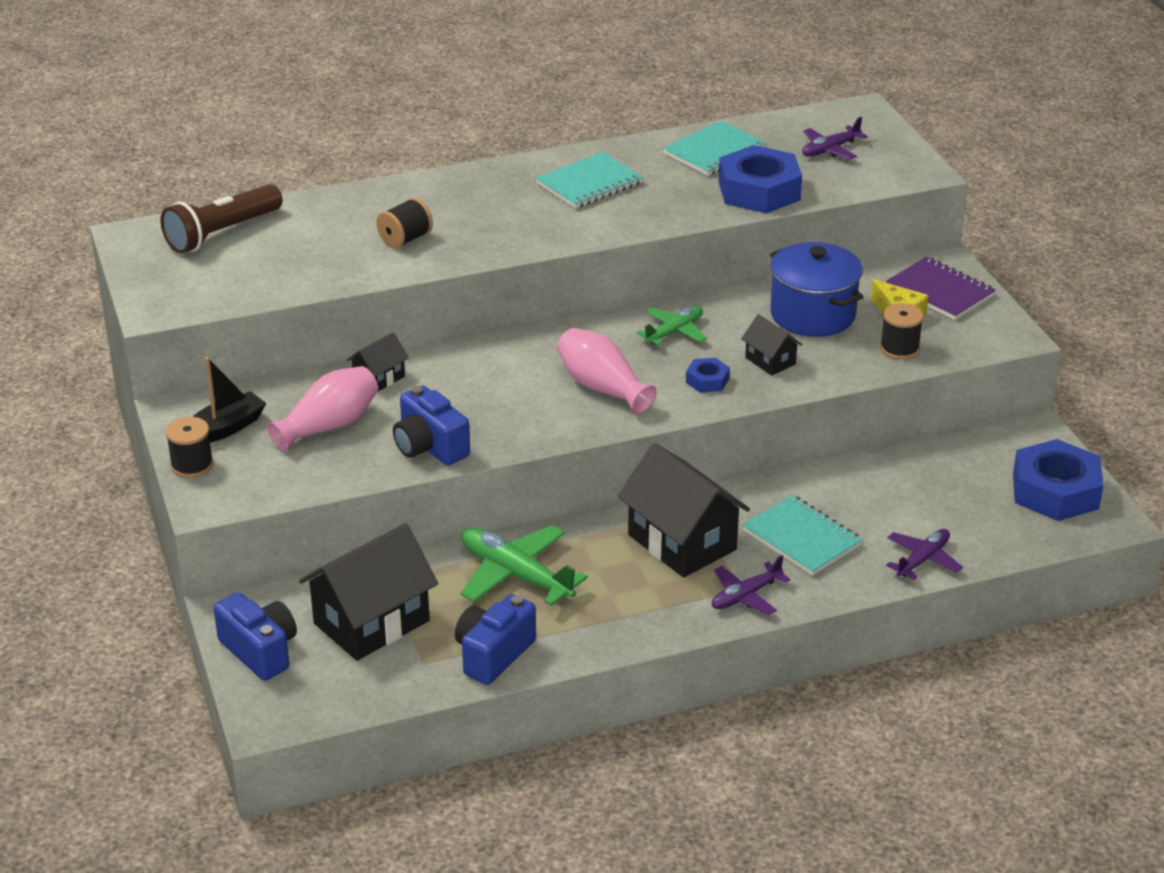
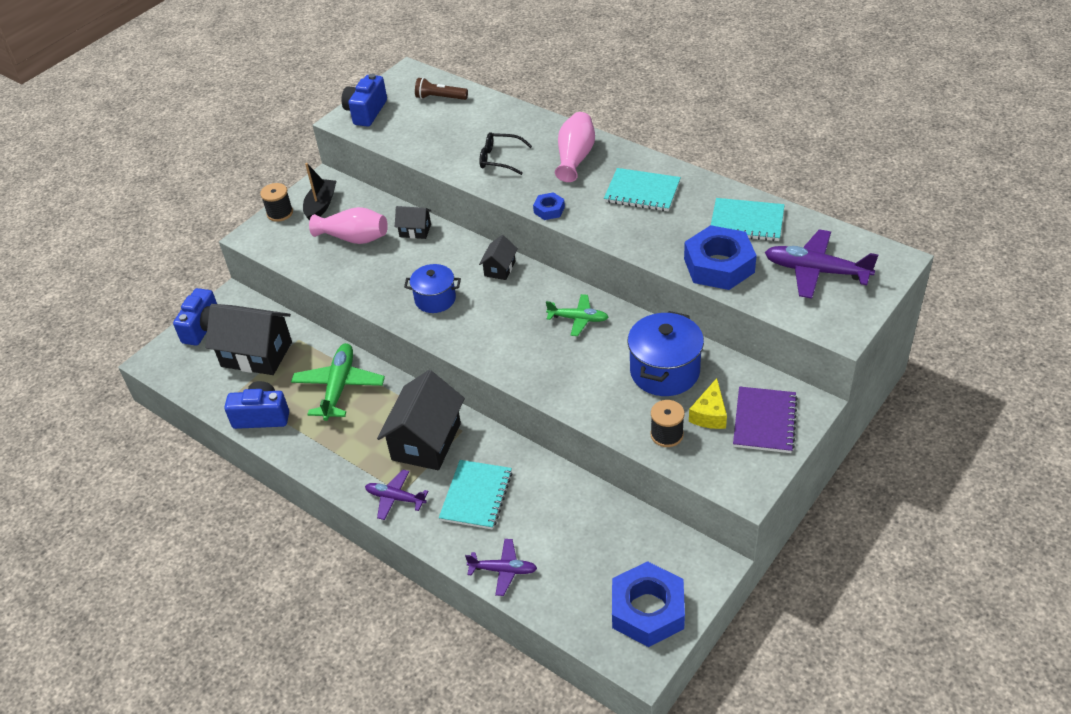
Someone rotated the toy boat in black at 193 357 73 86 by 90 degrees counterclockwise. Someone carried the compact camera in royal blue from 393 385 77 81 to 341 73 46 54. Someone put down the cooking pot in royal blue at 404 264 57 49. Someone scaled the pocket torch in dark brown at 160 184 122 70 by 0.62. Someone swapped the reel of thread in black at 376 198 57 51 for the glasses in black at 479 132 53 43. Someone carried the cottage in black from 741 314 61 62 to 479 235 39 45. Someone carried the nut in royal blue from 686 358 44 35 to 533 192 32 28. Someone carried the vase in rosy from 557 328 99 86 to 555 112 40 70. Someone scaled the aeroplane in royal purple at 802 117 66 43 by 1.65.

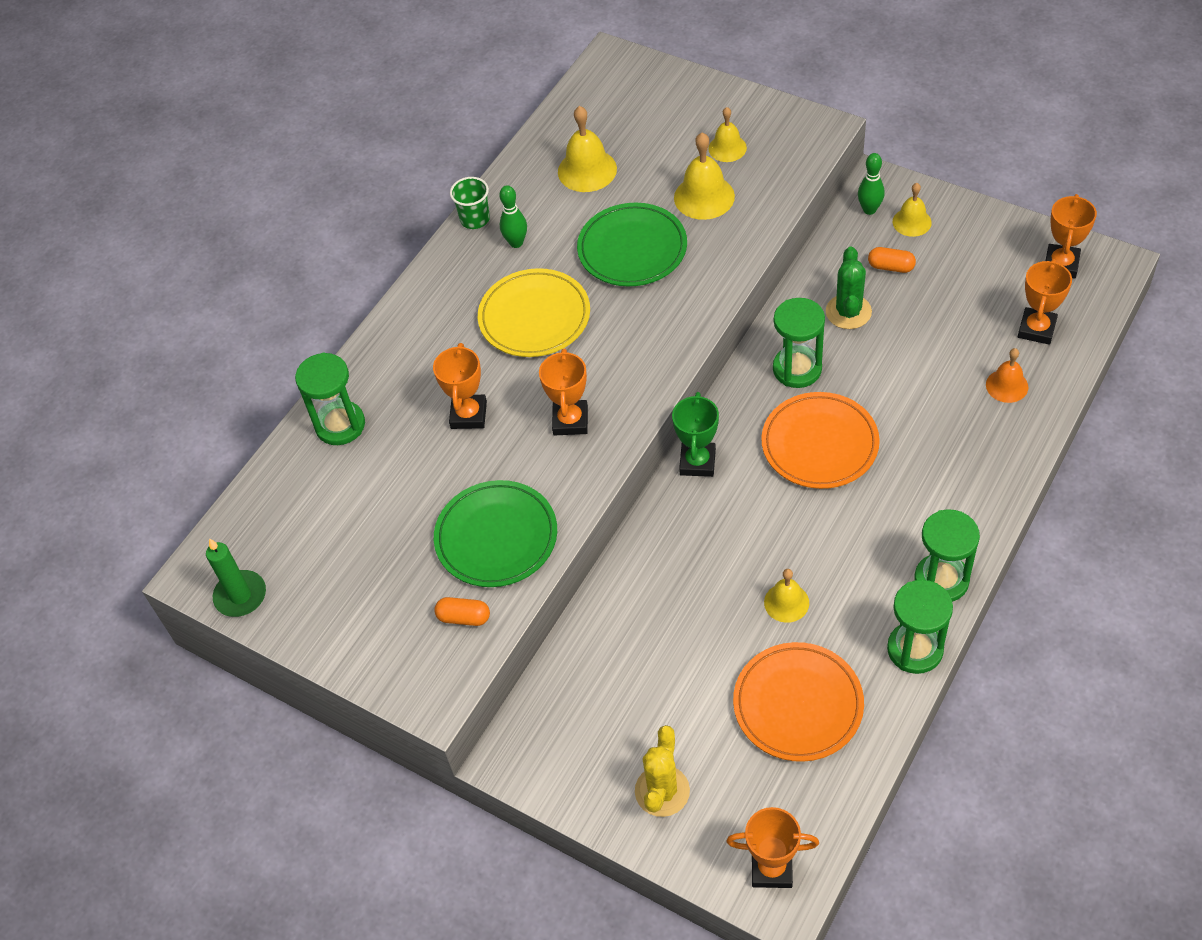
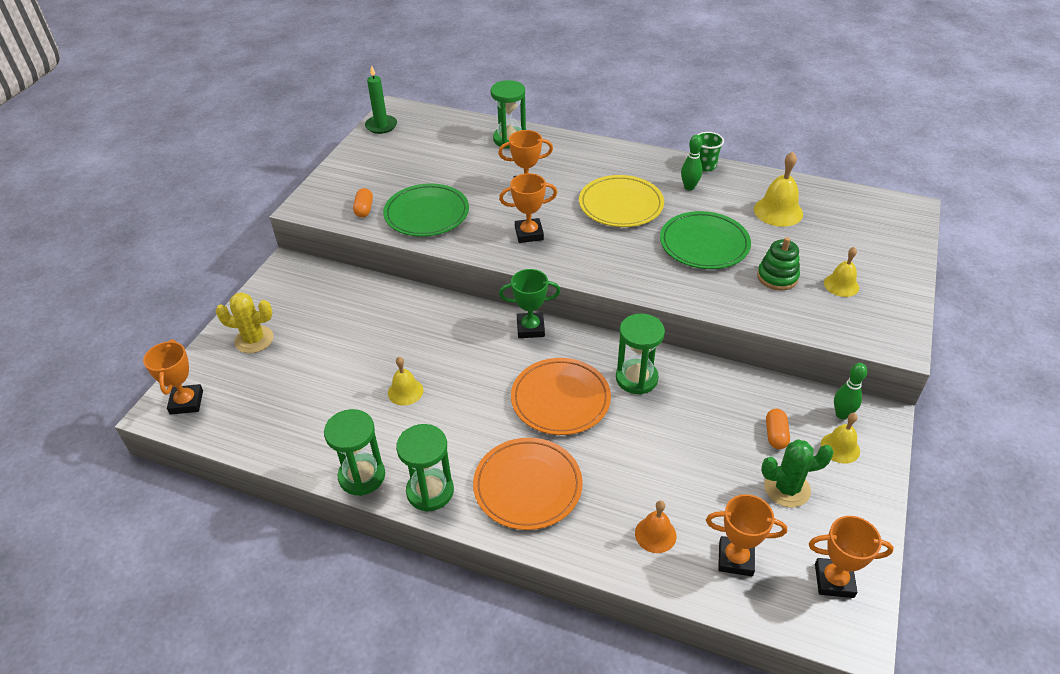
Someone carried the dinner plate in orange-coloured from 733 642 131 120 to 473 438 109 92. Someone swapped the school bell in bright yellow at 674 133 61 87 for the stacking rings in emerald at 757 237 43 53. Someone carried the prickly plant in emerald from 826 247 46 82 to 761 439 73 68.

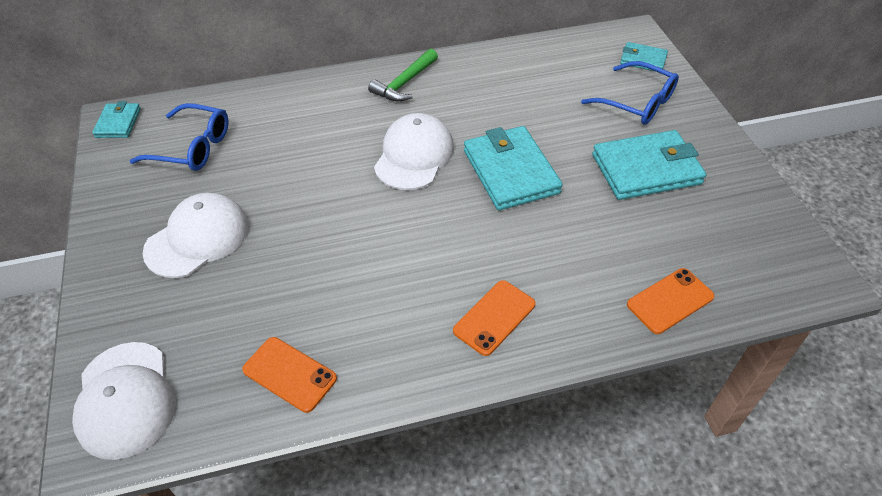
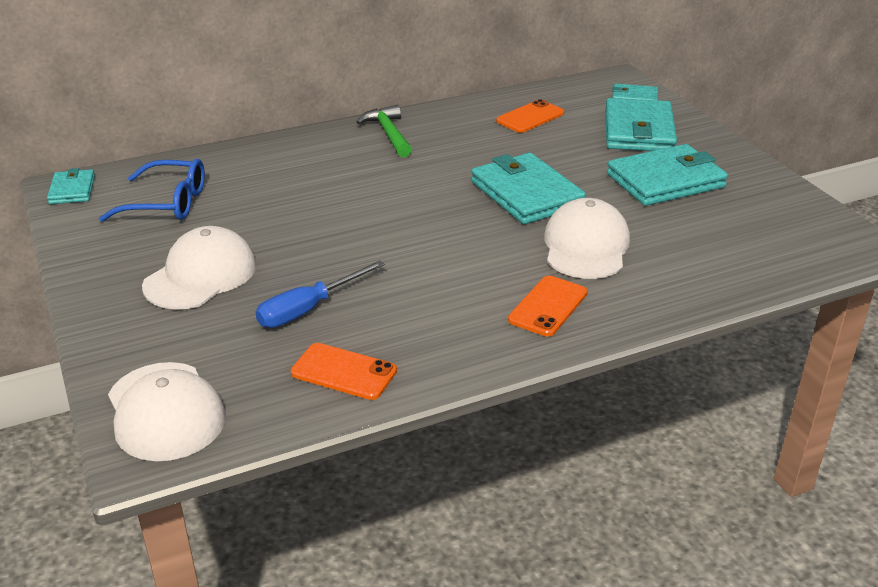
Someone put down the screwdriver in royal blue at 256 260 129 68. Someone rotated the carpenter's hammer in emerald at 368 49 70 52 by 135 degrees clockwise. Someone carried the phone in orange-coloured from 627 268 88 66 to 496 99 68 34. Someone carried the peaked cap in white from 374 113 80 77 to 544 198 86 81. Someone swapped the glasses in royal blue at 581 61 98 64 for the billfold in teal at 605 98 72 53.

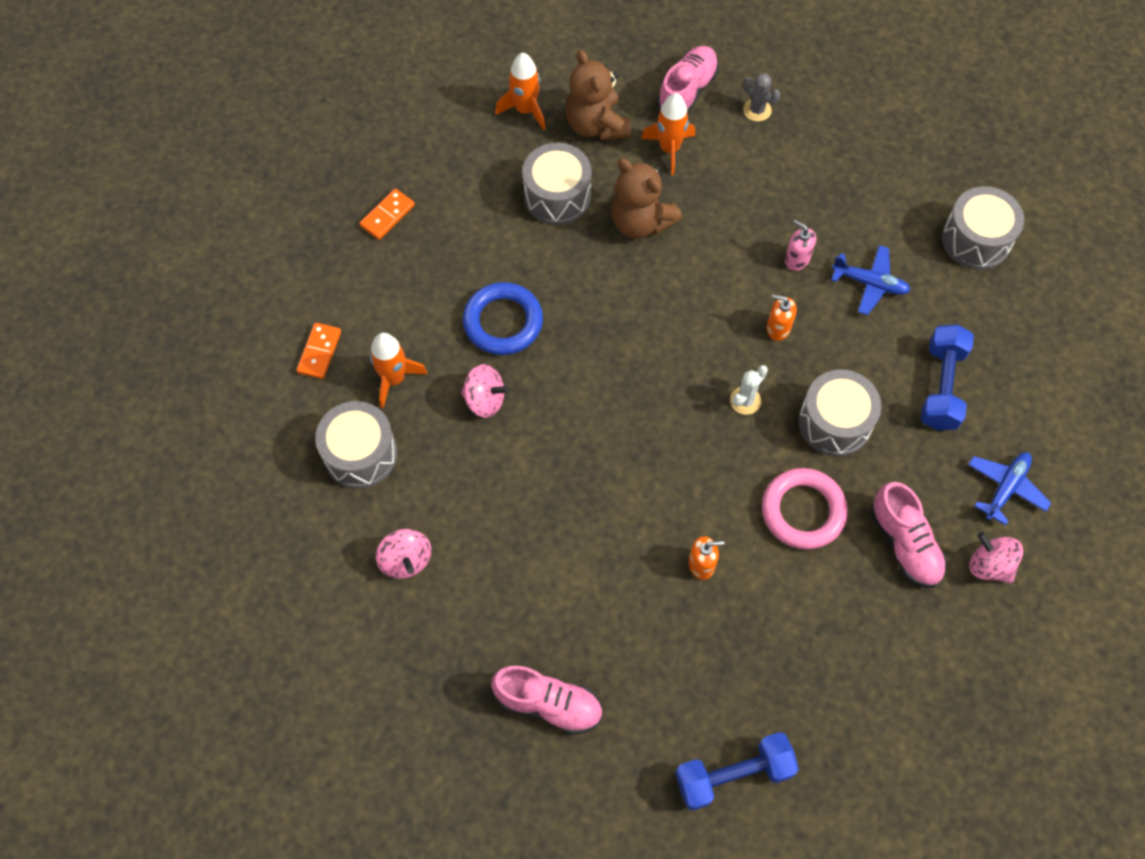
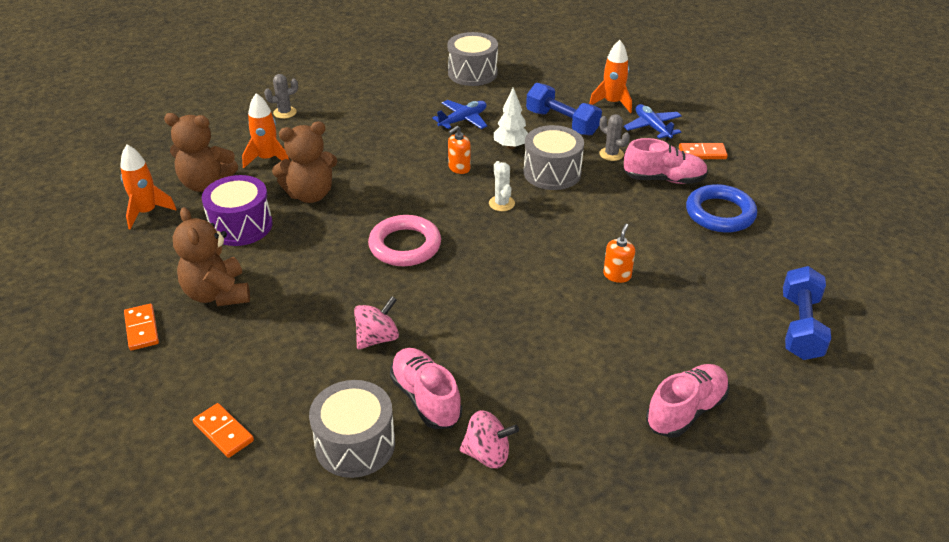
Someone put down the stuffed bear in dark brown at 173 207 77 99. Someone repainted the drum in gray at 522 143 70 82, which became the drum in royal purple at 202 175 71 71. Someone carried the ring in rosy from 762 468 86 81 to 368 215 73 51. Someone carried the shoe in rosy from 657 46 62 69 to 390 348 72 81. Someone put down the tree in white at 494 88 34 61. Someone carried the spaceship in orange-coloured from 370 333 58 75 to 589 40 43 73. Someone put down the prickly plant in gray at 600 114 30 47. Someone swapped the spinning top in rosy at 970 532 53 51 for the domino tile in orange-coloured at 679 143 49 16. Someone carried the ring in royal blue from 463 282 80 73 to 686 184 71 49. Someone took away the soap pump in rosy at 785 220 31 51.

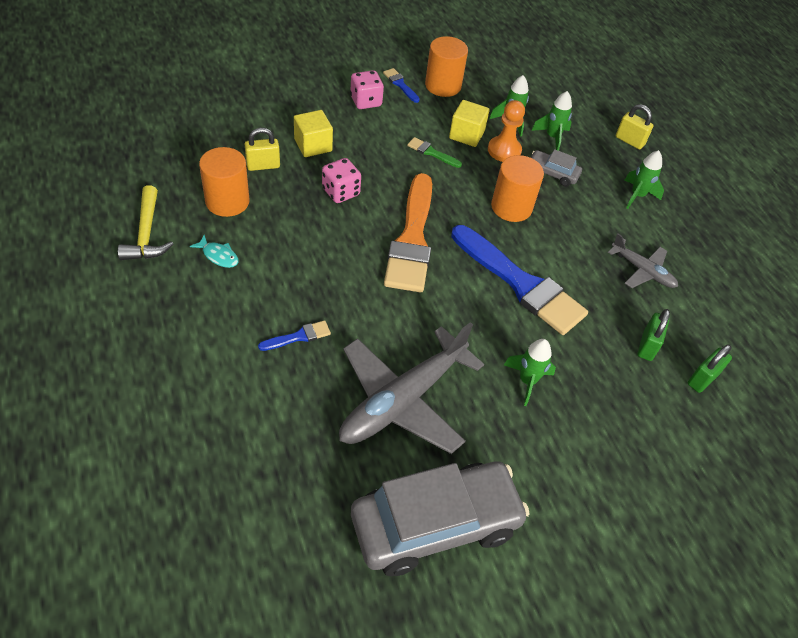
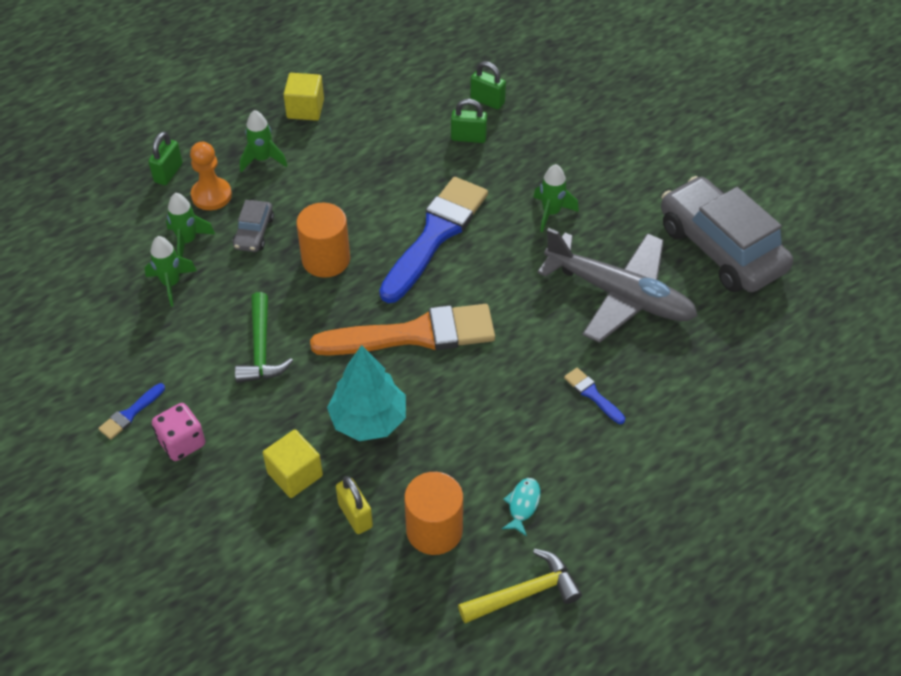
Someone repainted the lock in bright yellow at 616 104 38 45, which became the lock in emerald at 148 132 35 53. Someone carried the game pawn in orange-coloured from 488 100 37 62 to 190 142 42 68. Someone swapped the paint brush in emerald at 407 137 55 31 for the carpenter's hammer in emerald at 235 292 58 91. Someone carried the block in bright yellow from 449 100 41 47 to 283 73 41 48. Someone swapped the dice in rosy at 322 158 39 45 for the tree in teal at 327 345 79 96. Someone took away the cylinder shape in orange-coloured at 425 36 43 61. Someone took away the aeroplane in gray at 608 234 70 54.

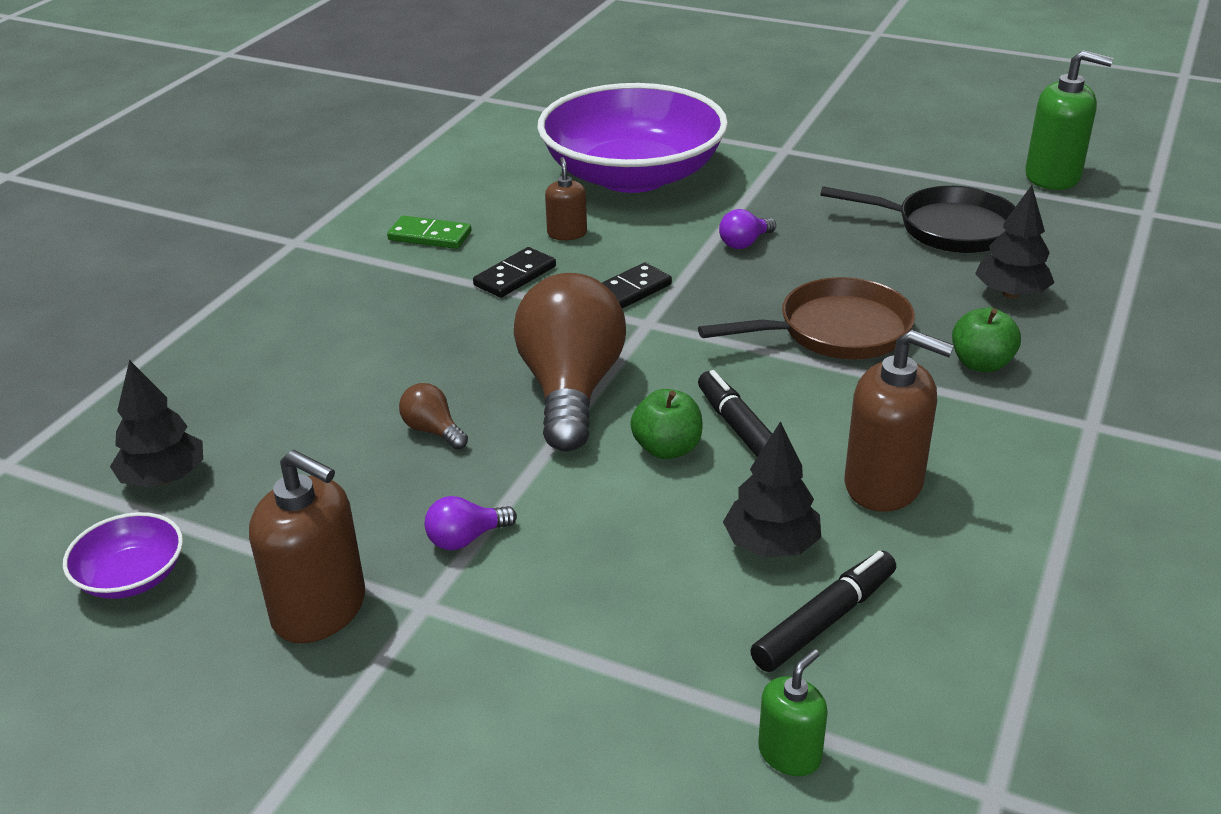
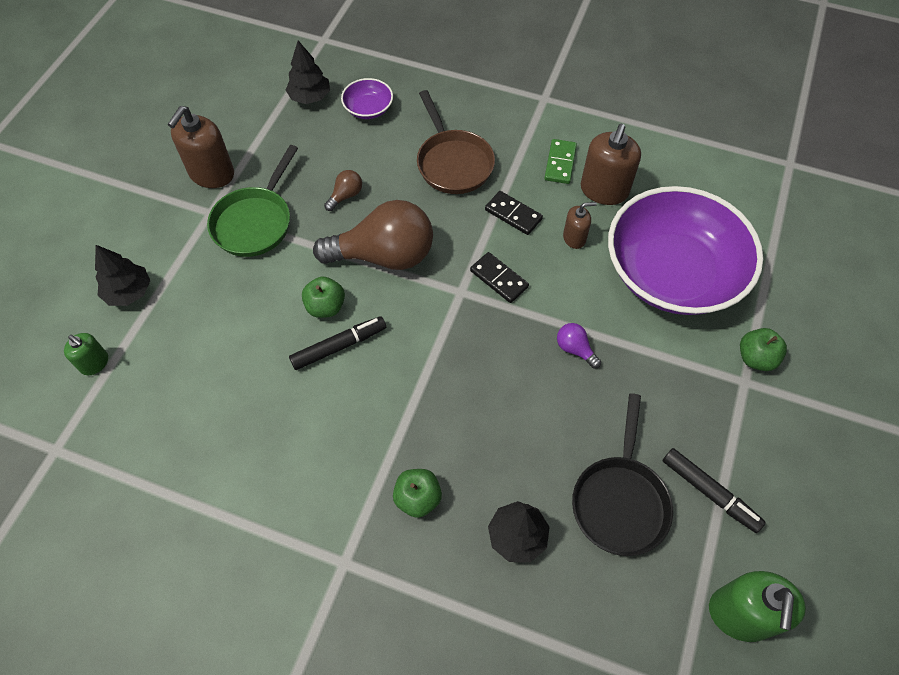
Someone carried the tree in black from 723 421 98 137 to 95 245 55 61. Someone swapped the lightbulb in royal purple at 425 496 92 54 for the skillet in emerald at 207 145 91 112. Someone carried the bowl in royal purple from 63 512 120 87 to 341 78 52 41. Someone carried the skillet in dark brown from 698 277 217 83 to 417 90 78 104. Someone carried the soap pump in dark brown from 844 330 110 182 to 581 124 60 81. Someone carried the marker pen in black from 750 551 146 121 to 663 448 103 85. Someone put down the apple fruit in emerald at 740 328 47 43.

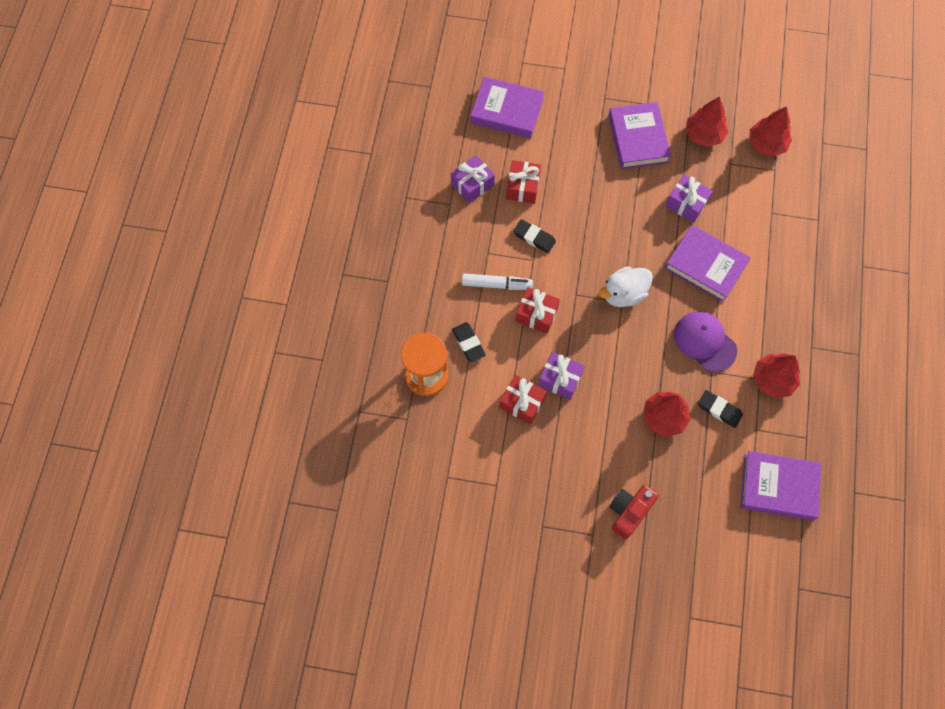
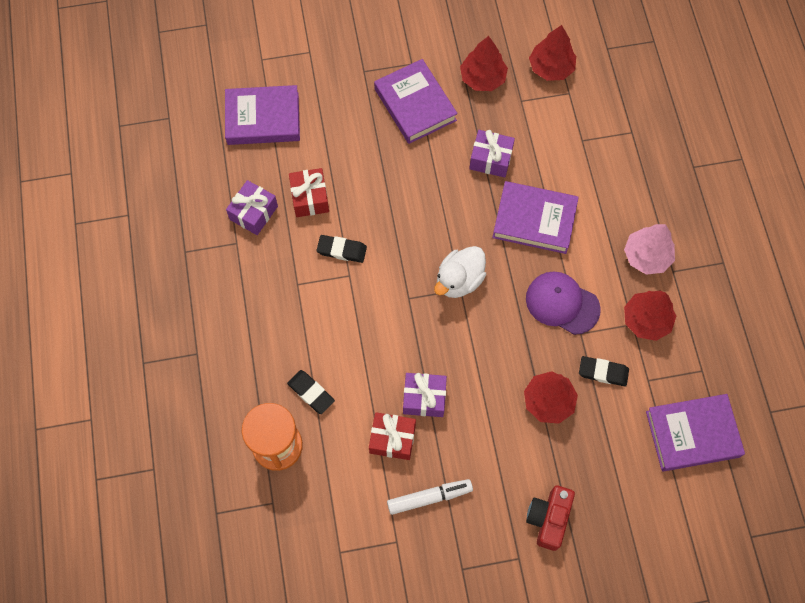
Someone carried the marker pen in white from 462 273 71 17 to 387 479 86 36. Someone put down the tree in rosy at 624 224 51 51. Someone took away the wrapped gift in scarlet at 516 287 44 47.

